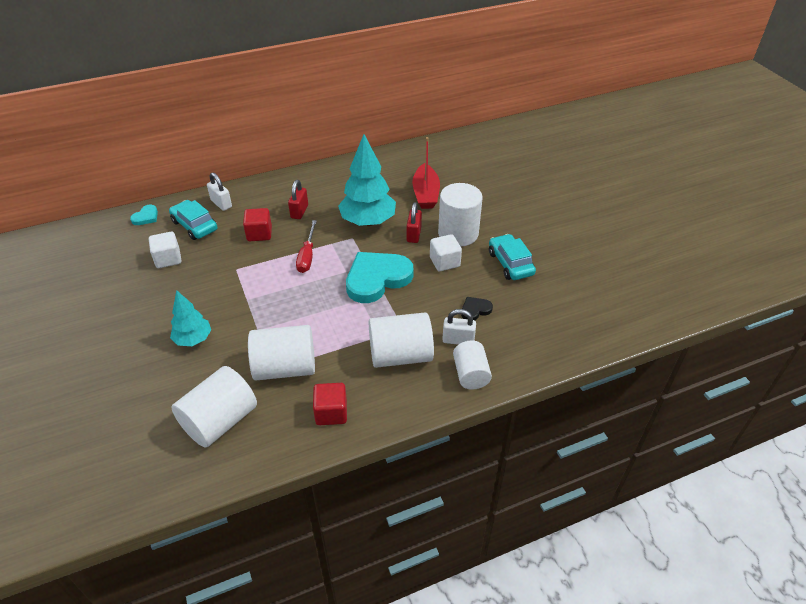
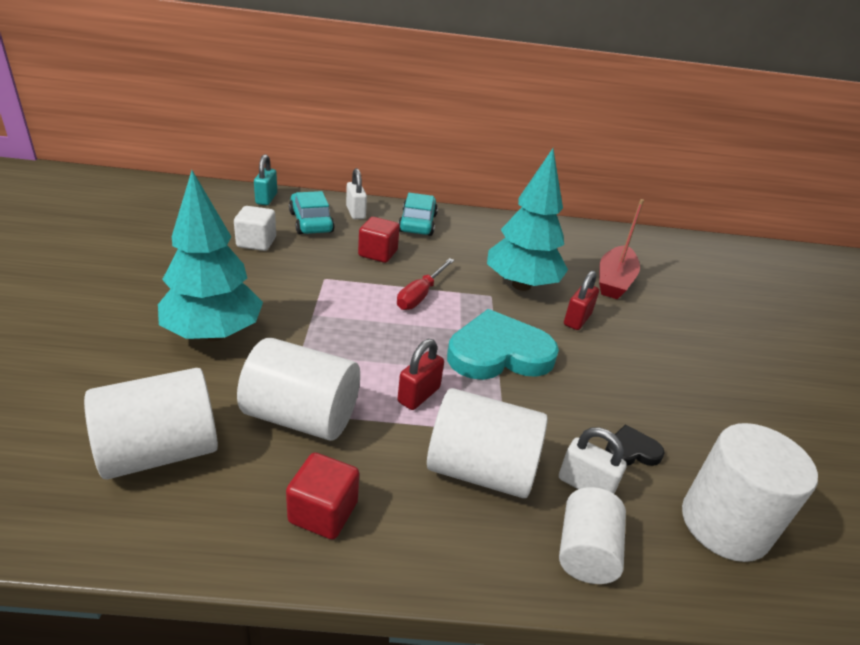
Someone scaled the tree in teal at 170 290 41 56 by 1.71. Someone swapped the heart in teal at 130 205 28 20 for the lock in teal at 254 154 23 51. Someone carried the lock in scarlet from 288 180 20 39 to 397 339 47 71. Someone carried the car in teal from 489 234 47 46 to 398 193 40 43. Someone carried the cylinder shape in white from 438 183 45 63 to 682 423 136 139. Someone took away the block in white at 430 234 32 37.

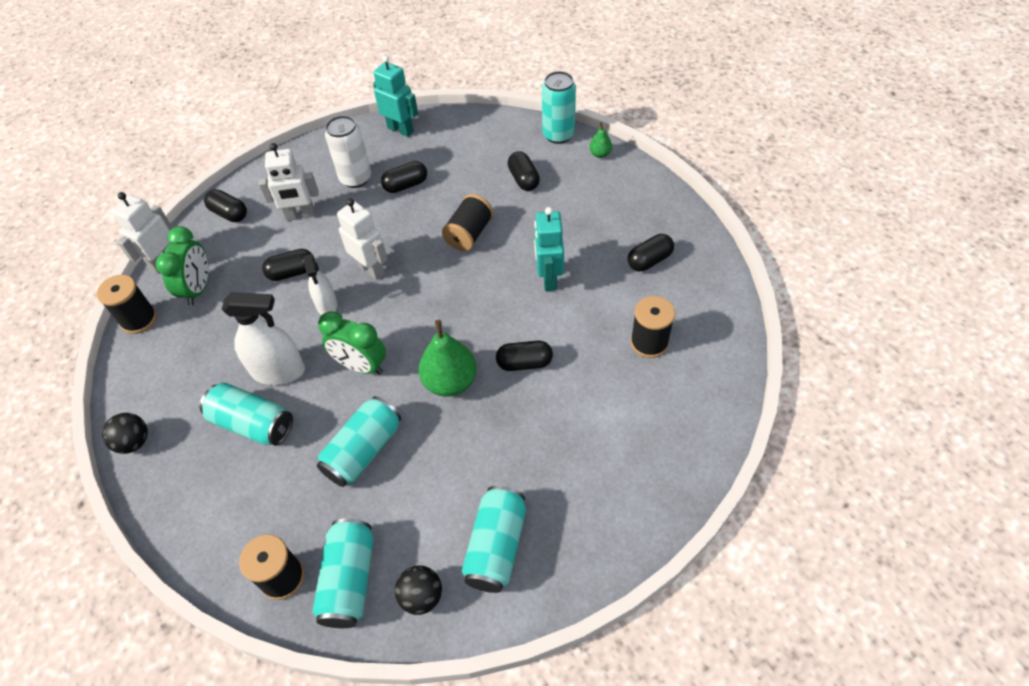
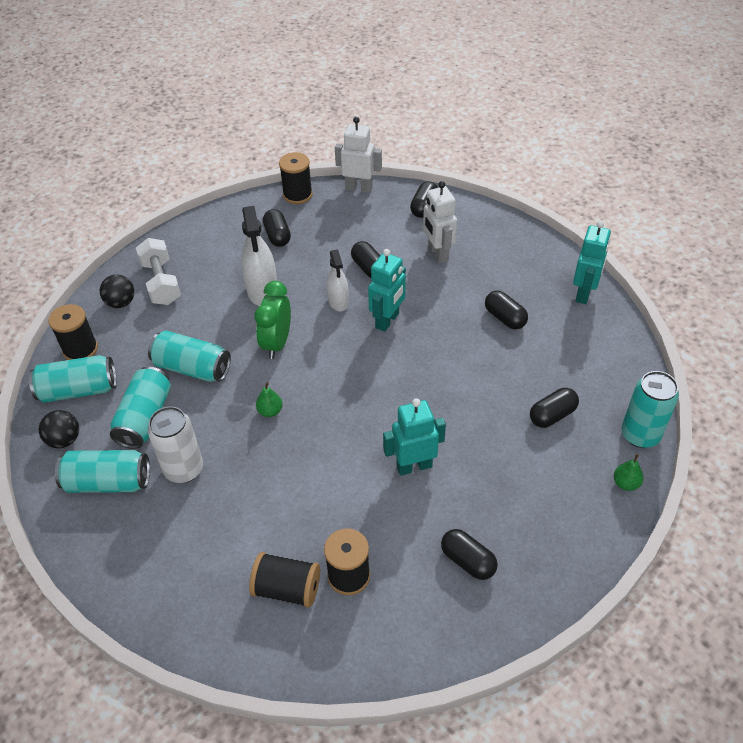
Someone carried the sphere in black from 102 413 46 41 to 100 275 34 33. Someone carried the can in teal from 200 383 93 63 to 110 366 61 83. Someone put down the hand weight in white at 136 238 45 67. Someone carried the can in white from 325 115 46 73 to 148 406 55 77. Someone carried the reel of thread in black from 442 194 51 57 to 249 552 71 56. Someone scaled the pear in emerald at 419 320 58 77 by 0.49. Someone carried the capsule in black from 496 341 57 30 to 263 209 28 38. Someone rotated the sprayer in white at 304 254 33 61 by 75 degrees counterclockwise. Someone repainted the toy robot in white at 337 198 51 82, which became the toy robot in teal at 368 249 38 83. Someone took away the bedside clock in emerald at 156 226 52 80.

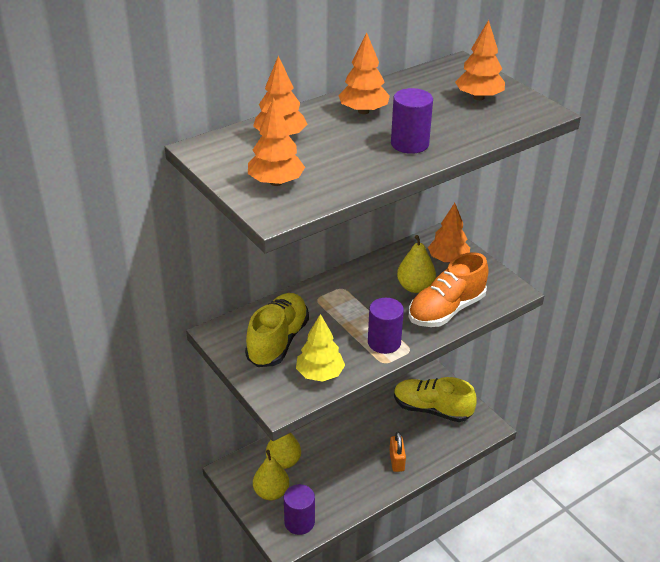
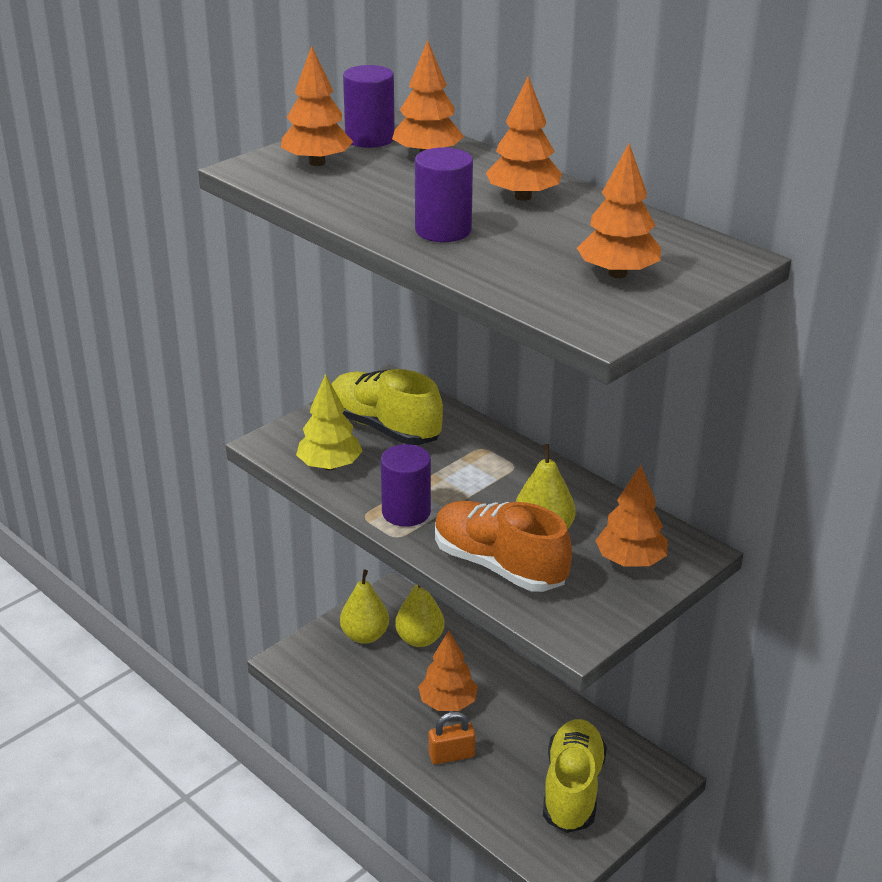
Someone rotated the shoe in bright yellow at 245 293 64 74 by 150 degrees counterclockwise. Someone carried the cylinder shape in royal purple from 284 484 31 51 to 343 65 52 83. Someone put down the tree in orange-coloured at 418 631 60 80.

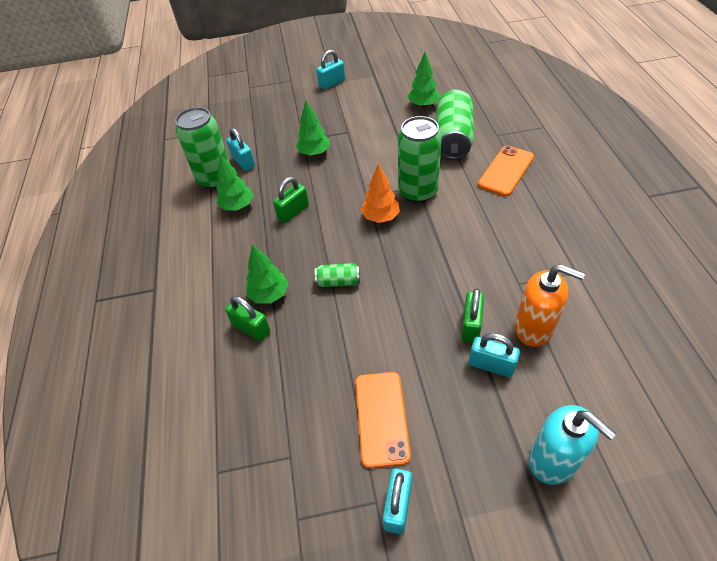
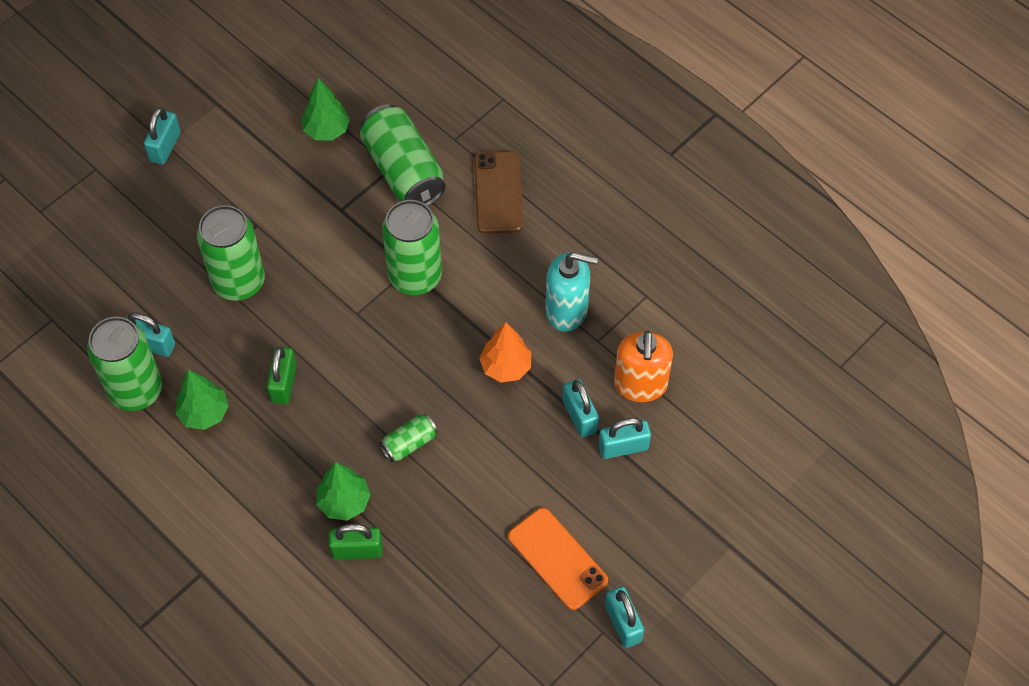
Someone swapped the tree in emerald at 296 101 34 55 for the can in emerald at 197 205 68 96. Someone repainted the phone in orange-coloured at 478 145 56 51, which became the phone in dark brown at 474 151 49 83. Someone carried the tree in orange-coloured from 361 164 39 59 to 479 322 52 60. Someone carried the soap pump in teal from 529 405 87 80 to 545 252 53 80. Someone repainted the lock in emerald at 461 288 23 55, which became the lock in teal at 563 379 36 59. Someone rotated the soap pump in orange-coloured at 515 264 70 83 by 105 degrees clockwise.

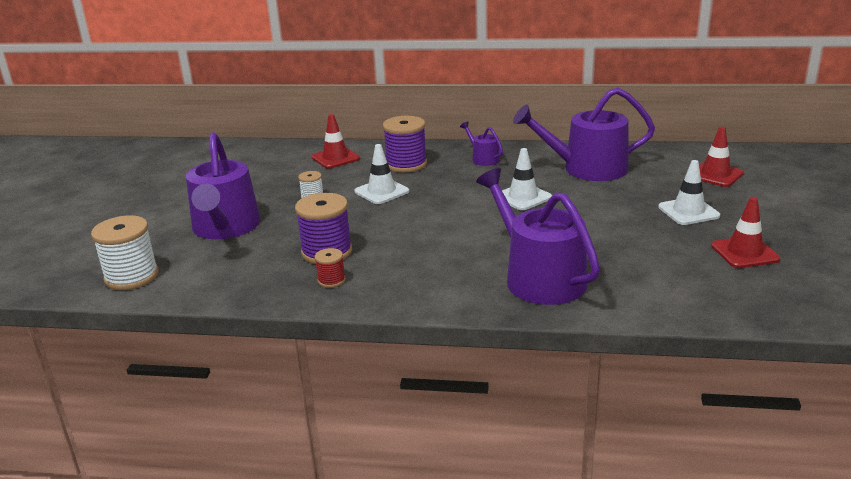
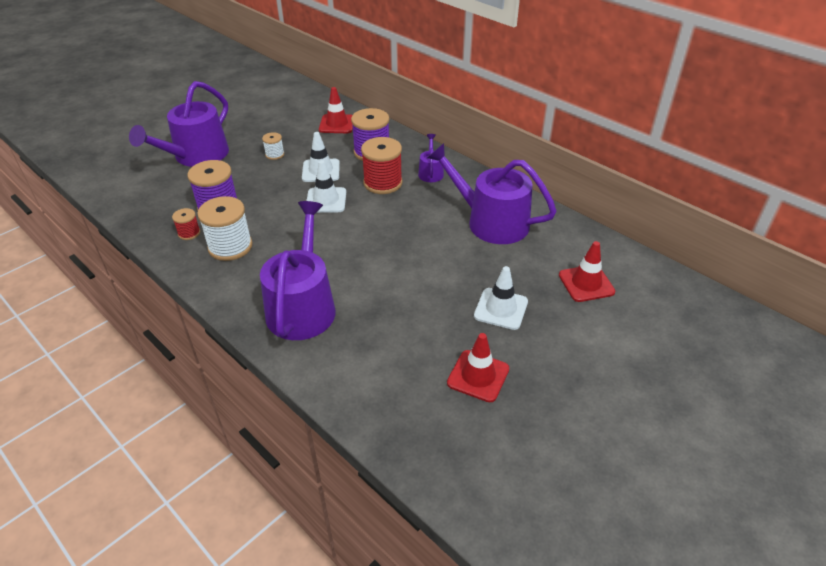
Someone carried the reel of thread in white from 91 215 68 75 to 197 196 56 65. Someone carried the safety cone in white from 502 148 50 62 to 307 160 39 53. Someone put down the reel of thread in scarlet at 361 137 41 57.

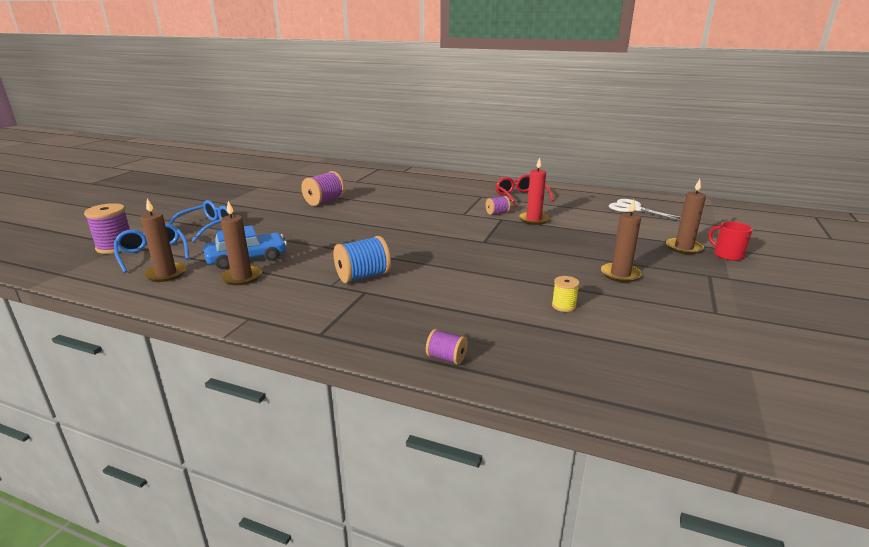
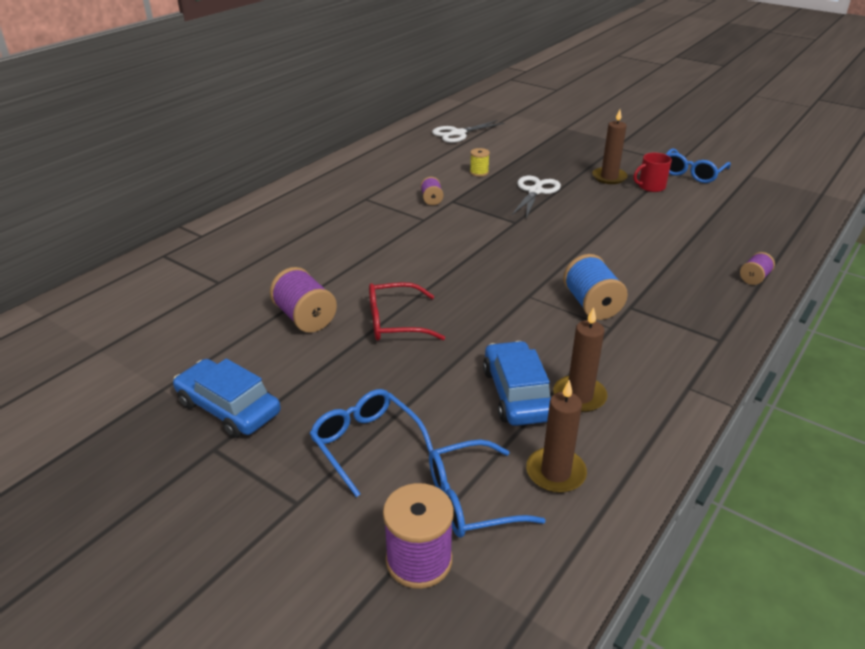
Someone put down the car in royal blue at 173 359 108 79. Someone carried the glasses in scarlet from 495 175 59 32 to 369 282 76 59. Someone carried the reel of thread in bright yellow from 552 276 28 36 to 470 148 20 29. Someone put down the scissors in white at 512 176 49 42. Someone carried the tea mug in scarlet from 708 221 45 40 to 633 153 39 39. Someone put down the glasses in royal blue at 666 148 65 35. Someone took away the pillar candle in scarlet at 519 157 31 68. Someone took away the pillar candle in dark brown at 666 179 40 75.

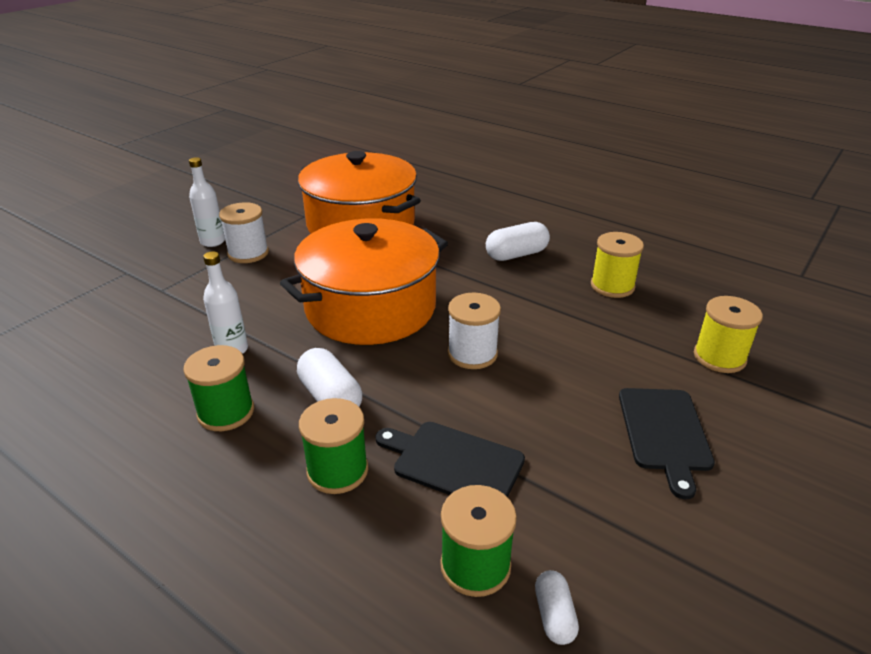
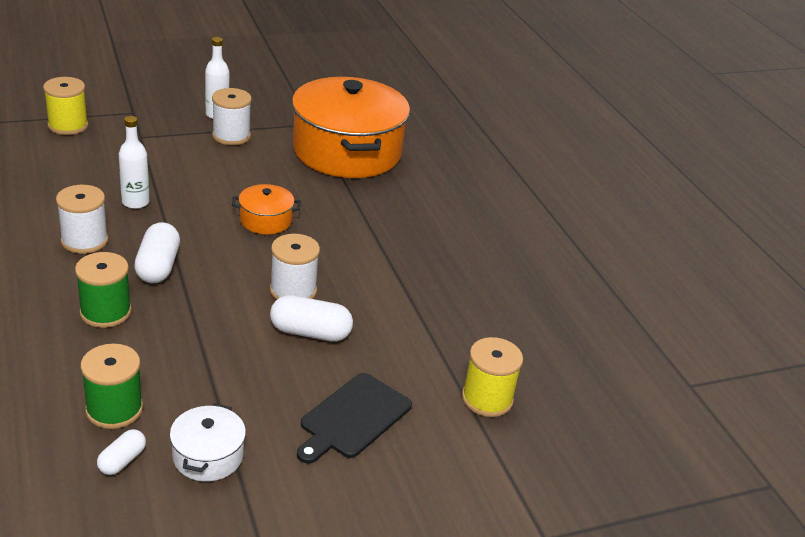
Someone carried the reel of thread in bright yellow from 591 232 53 66 to 43 77 45 58. Someone repainted the reel of thread in emerald at 183 345 71 86, which became the reel of thread in white at 56 185 52 69. Someone put down the cooking pot in white at 170 403 76 78. Someone scaled the cooking pot in orange-coloured at 280 218 168 127 by 0.42. Someone carried the capsule in white from 486 222 64 39 to 270 295 83 47. Someone took away the bread board in black at 375 422 150 75.

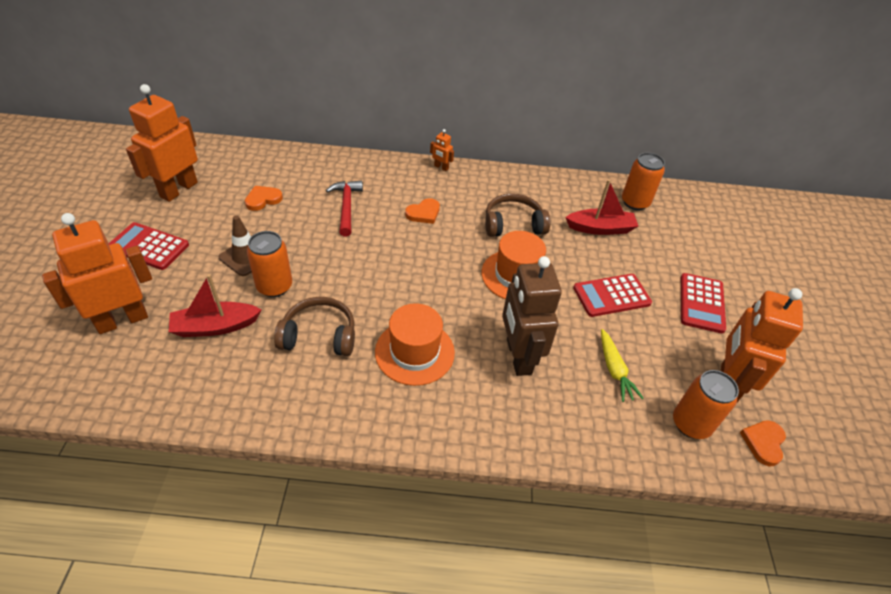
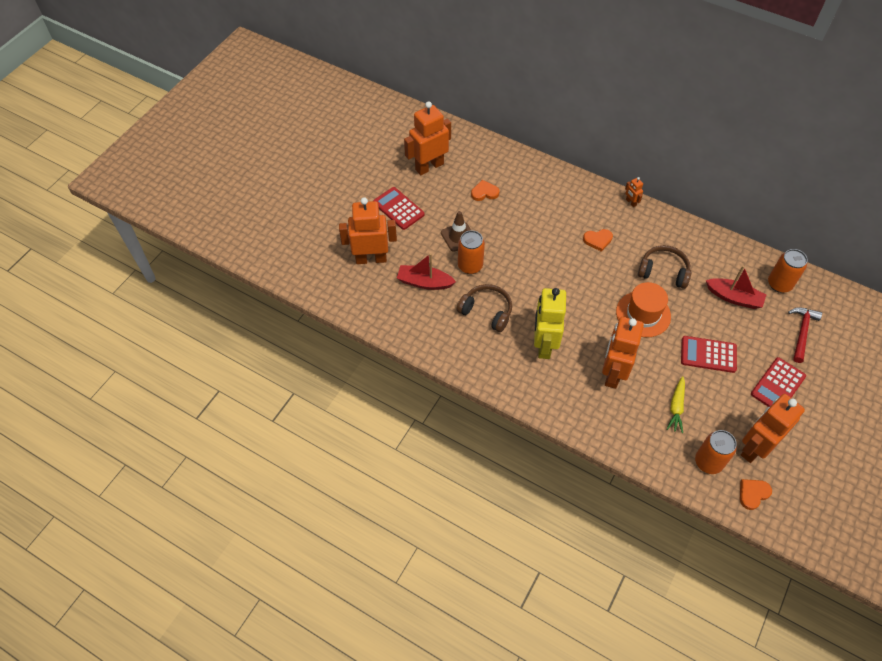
Someone swapped the tall hat in orange-coloured at 375 303 80 83 for the toy robot in bright yellow at 534 288 32 71. Someone repainted the toy robot in dark brown at 502 256 60 120, which became the toy robot in orange-coloured at 602 317 42 72. Someone carried the carpenter's hammer in scarlet from 326 181 37 55 to 788 307 34 56.

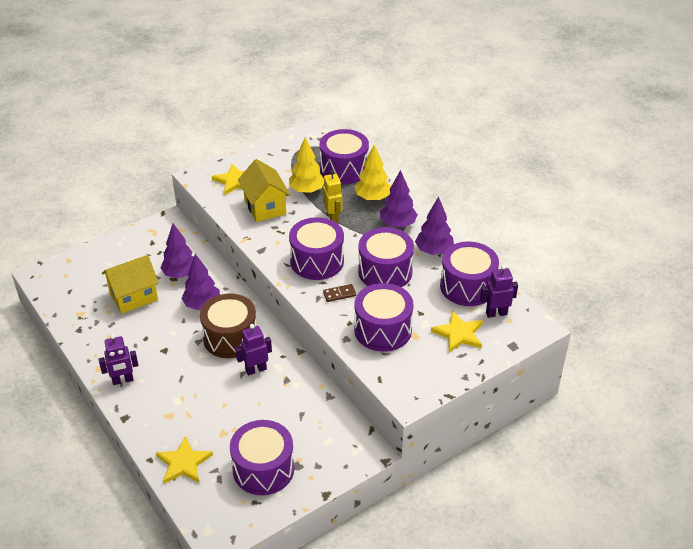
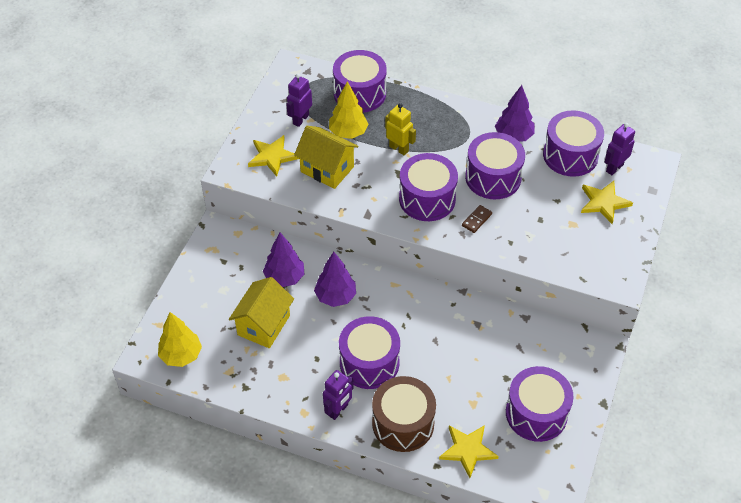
Someone carried the tree in bright yellow from 355 145 36 56 to 158 312 44 55. Someone carried the toy robot in royal purple from 235 324 37 52 to 286 74 26 53. Someone carried the drum in royal purple from 354 283 60 69 to 339 316 61 73. Someone carried the drum in dark brown from 200 294 56 64 to 372 376 64 76. Someone took away the tree in royal purple at 380 170 38 58.

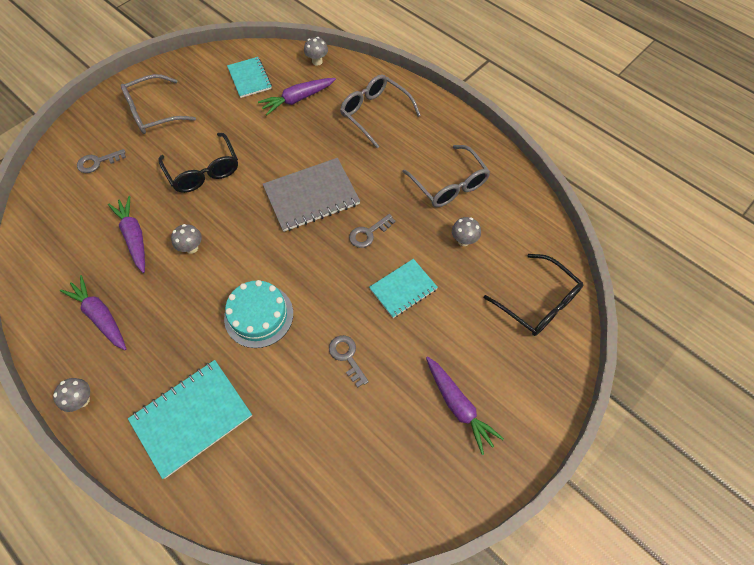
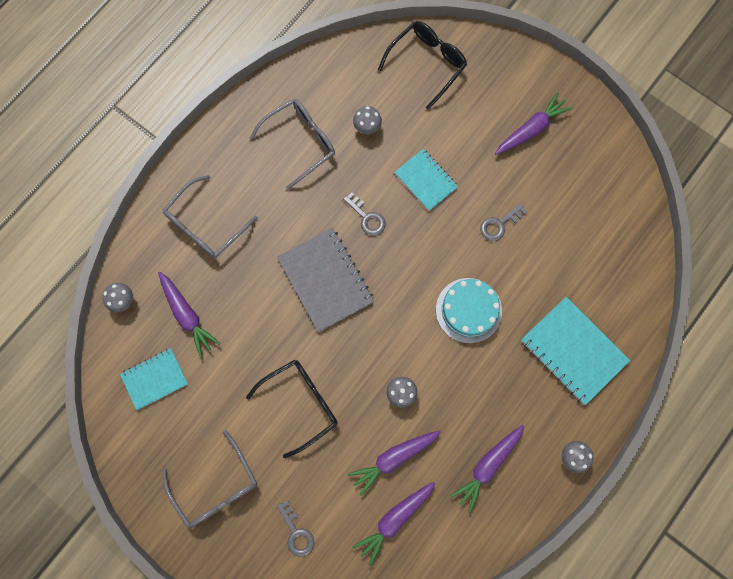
Someone put down the root vegetable in royal purple at 352 482 83 84.

